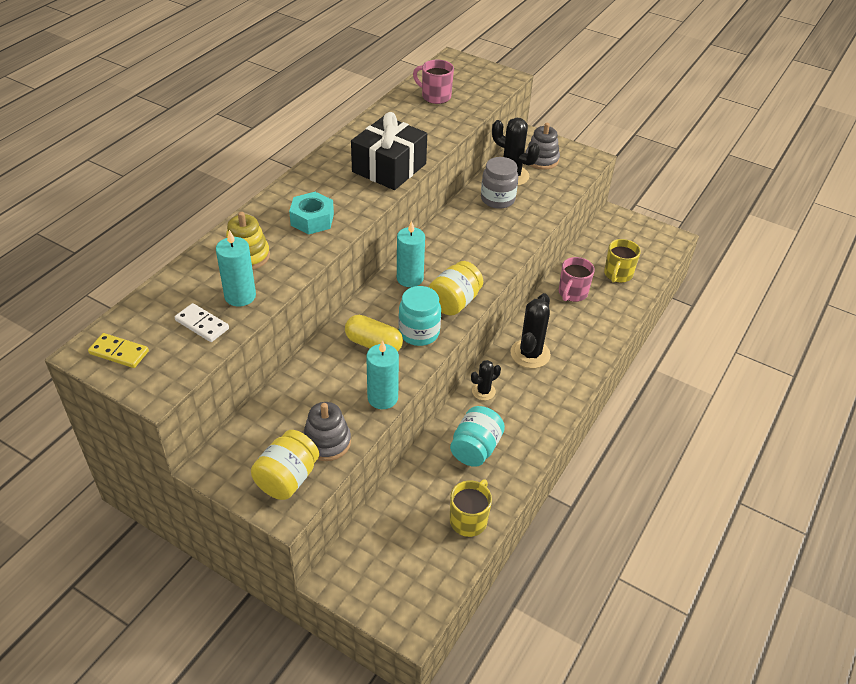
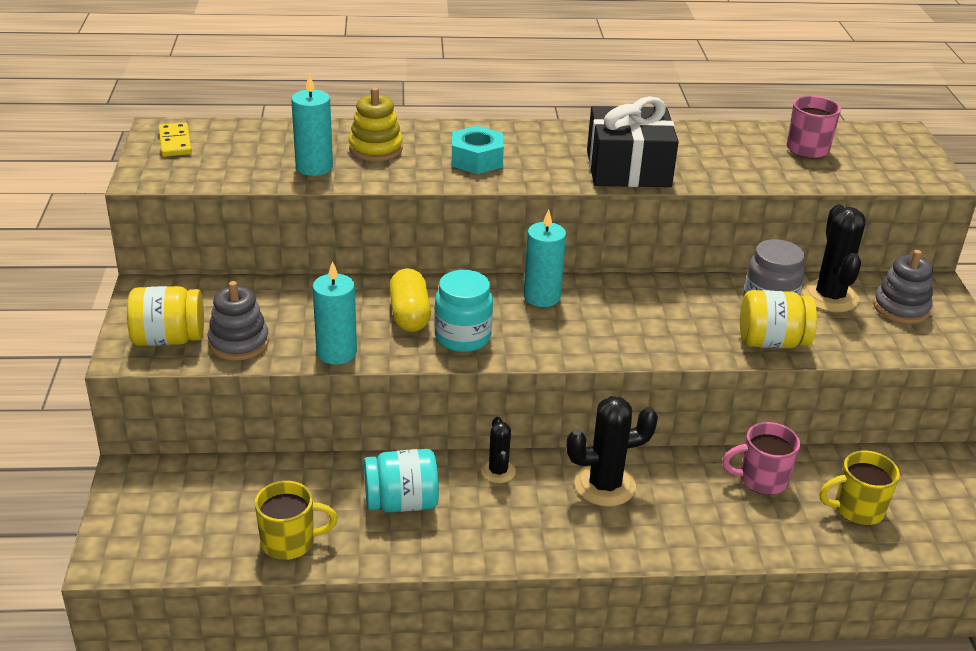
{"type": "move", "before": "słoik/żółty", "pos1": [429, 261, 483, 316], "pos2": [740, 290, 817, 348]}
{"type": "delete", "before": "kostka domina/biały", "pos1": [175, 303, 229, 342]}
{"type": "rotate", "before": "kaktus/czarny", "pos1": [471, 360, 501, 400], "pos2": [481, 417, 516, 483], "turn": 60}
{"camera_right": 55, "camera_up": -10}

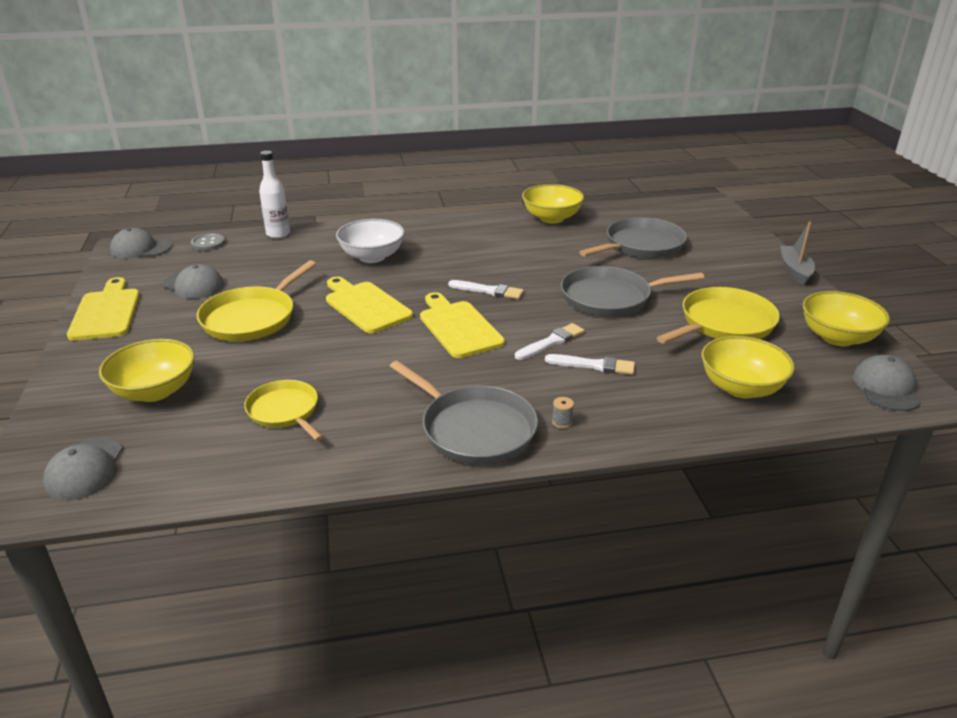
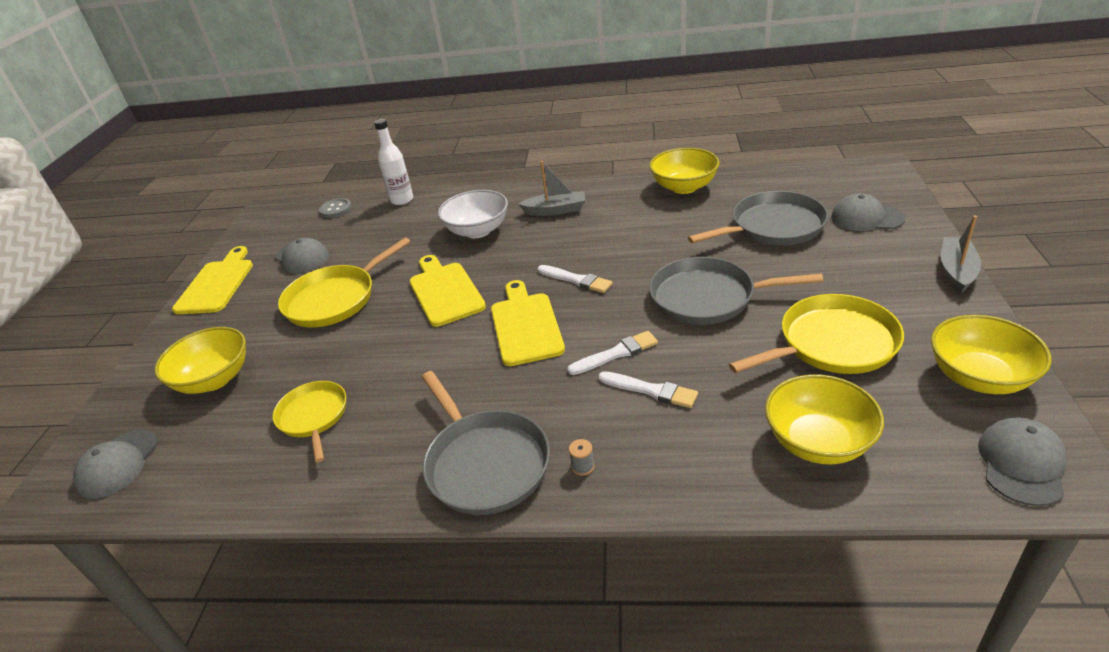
{"type": "move", "before": "czapka/szary", "pos1": [110, 228, 172, 259], "pos2": [831, 193, 905, 231]}
{"type": "insert", "after": "łódka/szary", "pos2": [518, 161, 585, 216]}
{"camera_right": 20, "camera_up": 5}

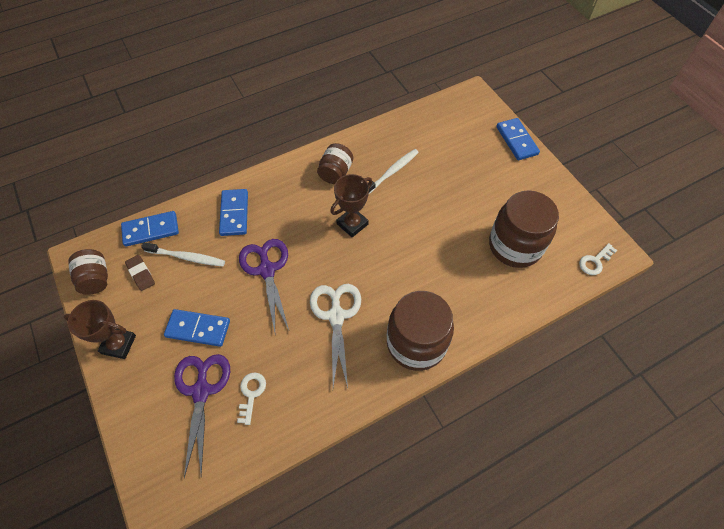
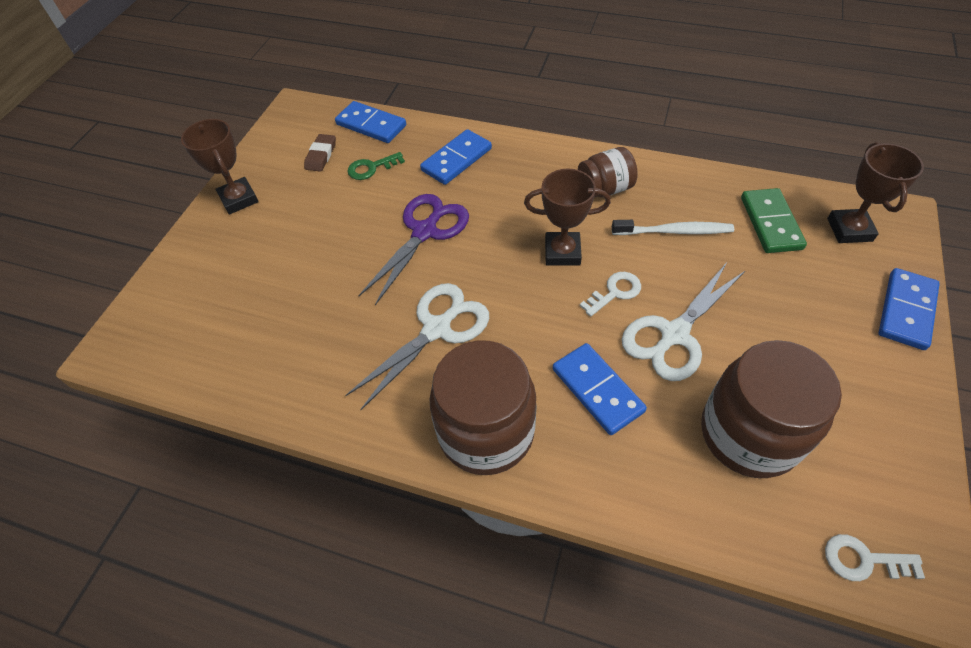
{"type": "replace", "before": "szczoteczka do zębów/biały", "after": "klucz/zielony", "pos1": [141, 242, 225, 267], "pos2": [347, 152, 405, 180]}
{"type": "delete", "before": "słoik/brązowy", "pos1": [68, 249, 108, 295]}
{"type": "move", "before": "kostka domina/niebieski", "pos1": [164, 309, 230, 347], "pos2": [553, 343, 647, 435]}
{"type": "delete", "before": "nożyczki/fioletowy", "pos1": [174, 354, 230, 478]}
{"type": "move", "before": "klucz/biały", "pos1": [237, 372, 266, 425], "pos2": [580, 272, 641, 317]}
{"type": "insert", "after": "puchar/brązowy", "pos2": [827, 142, 924, 243]}
{"type": "insert", "after": "kostka domina/zielony", "pos2": [741, 188, 807, 253]}
{"type": "insert", "after": "nożyczki/biały", "pos2": [621, 262, 746, 381]}
{"camera_right": 50, "camera_up": -5}

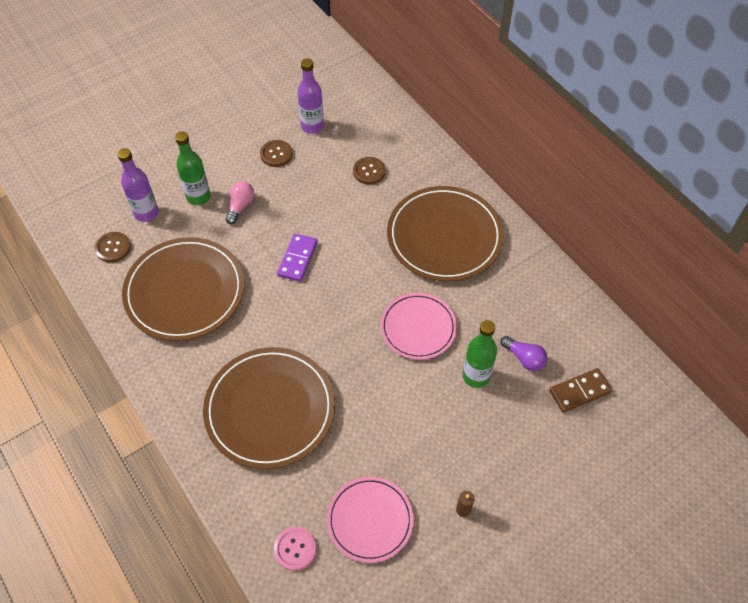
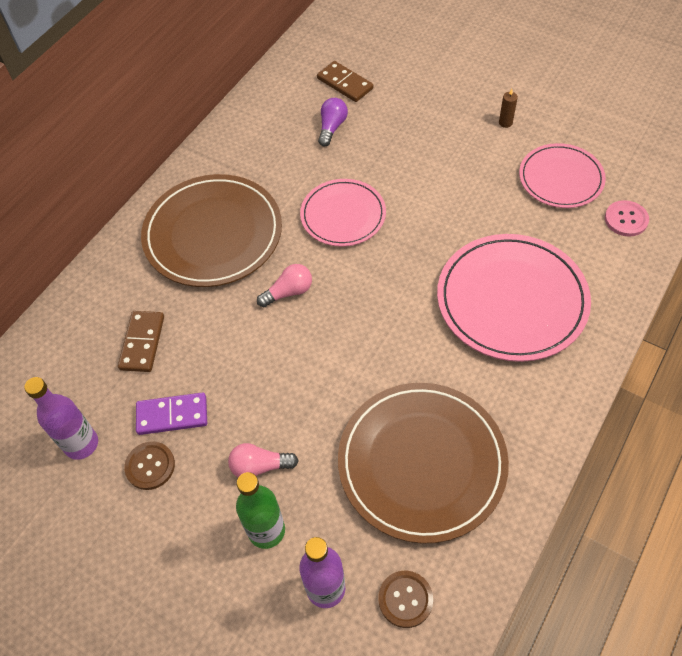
{"type": "replace", "before": "guzik/brązowy", "after": "kostka domina/brązowy", "pos1": [353, 157, 386, 185], "pos2": [118, 311, 164, 372]}
{"type": "move", "before": "kostka domina/fioletowy", "pos1": [277, 233, 318, 282], "pos2": [136, 392, 207, 435]}
{"type": "delete", "before": "butelka/zielony", "pos1": [463, 320, 497, 388]}
{"type": "recolor", "before": "talerz/brązowy", "after": "talerz/różowy", "pos1": [203, 347, 335, 469], "pos2": [437, 234, 591, 362]}
{"type": "insert", "after": "żarówka/różowy", "pos2": [257, 264, 312, 307]}
{"camera_right": -110, "camera_up": 0}

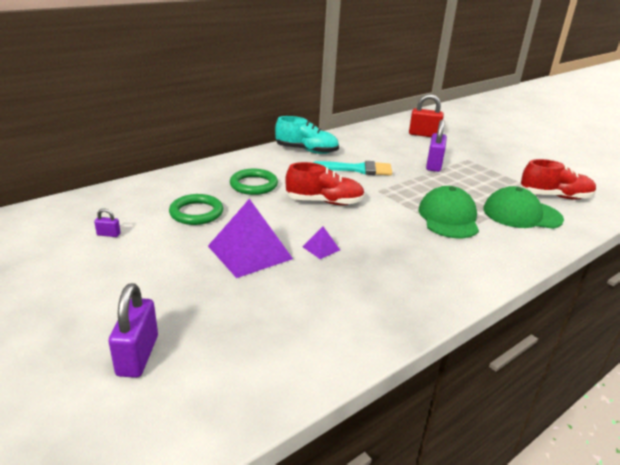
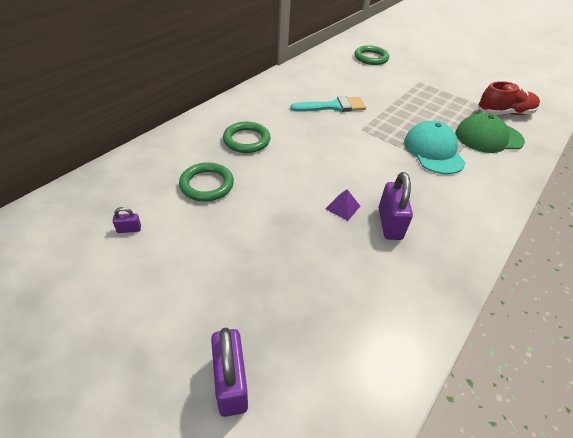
{"type": "replace", "before": "kłódka/czerwony", "after": "pierścień/zielony", "pos1": [409, 94, 444, 137], "pos2": [355, 45, 389, 65]}
{"type": "delete", "before": "but/turkusowy", "pos1": [275, 116, 339, 154]}
{"type": "move", "before": "kłódka/fioletowy", "pos1": [426, 120, 447, 172], "pos2": [379, 172, 413, 240]}
{"type": "delete", "before": "but/czerwony", "pos1": [285, 162, 365, 205]}
{"type": "recolor", "before": "czapka/zielony", "after": "czapka/turkusowy", "pos1": [419, 186, 479, 238], "pos2": [404, 121, 466, 174]}
{"type": "delete", "before": "piramida/fioletowy", "pos1": [208, 199, 293, 278]}
{"camera_right": -15, "camera_up": 15}

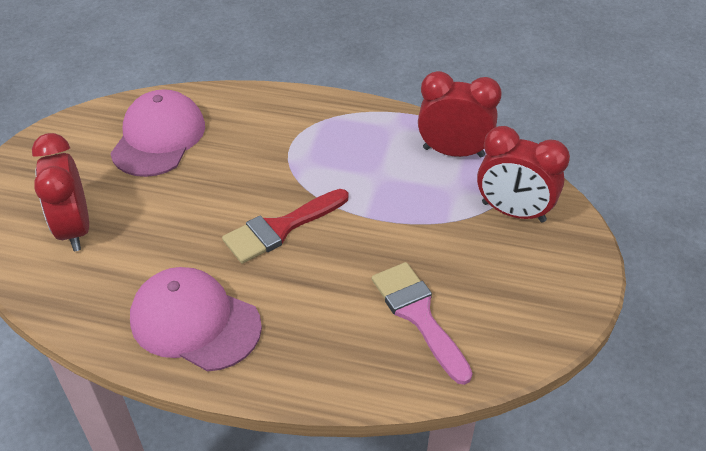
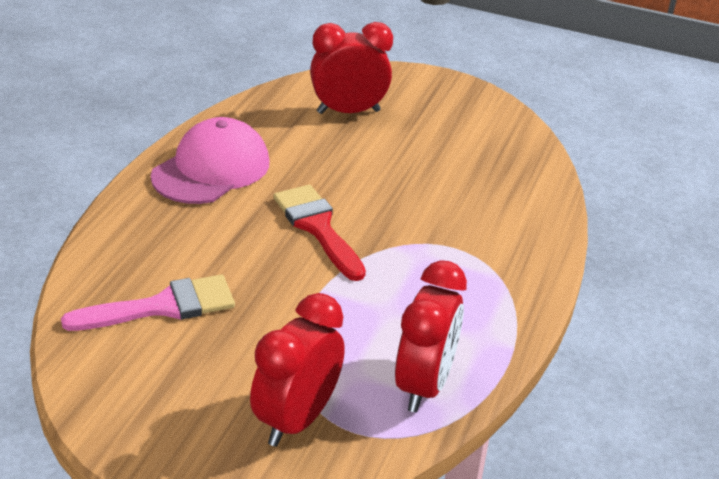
{"type": "delete", "before": "czapka/różowy", "pos1": [110, 89, 205, 177]}
{"camera_right": 95, "camera_up": -10}

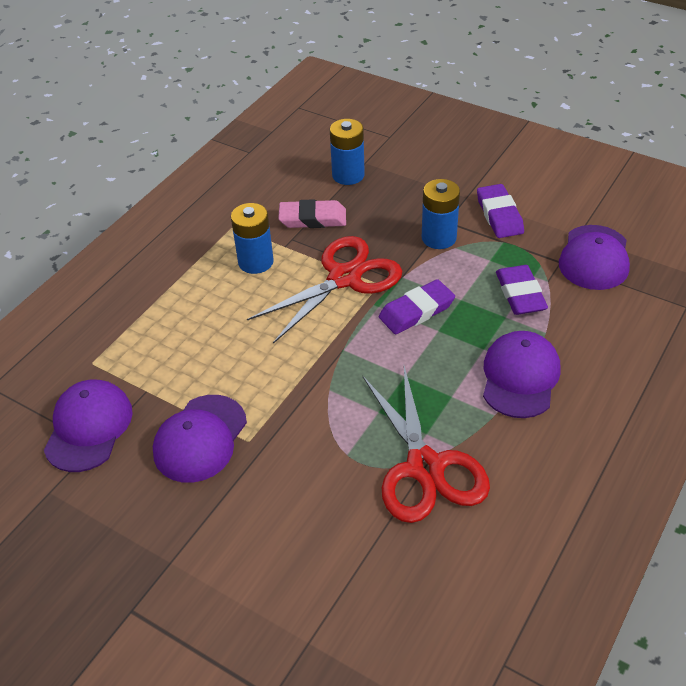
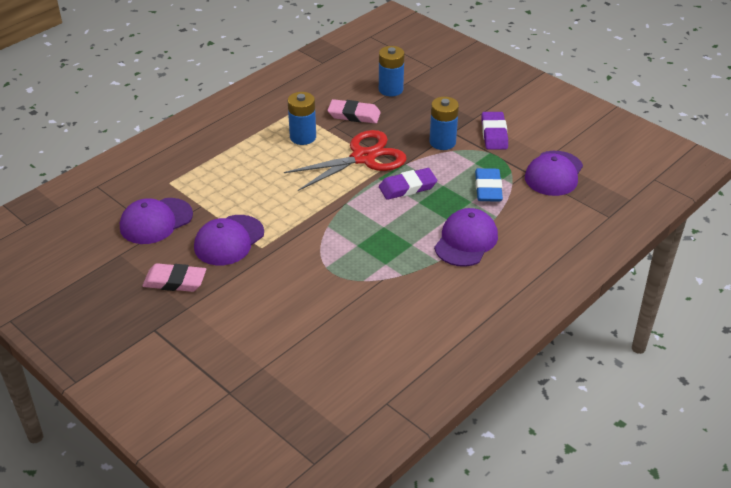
{"type": "recolor", "before": "gumka do mazania/fioletowy", "after": "gumka do mazania/niebieski", "pos1": [496, 265, 548, 315], "pos2": [475, 168, 503, 202]}
{"type": "delete", "before": "nożyczki/czerwony", "pos1": [363, 366, 490, 523]}
{"type": "rotate", "before": "czapka/fioletowy", "pos1": [44, 380, 133, 472], "pos2": [120, 198, 193, 244], "turn": -150}
{"type": "insert", "after": "gumka do mazania/różowy", "pos2": [142, 263, 206, 292]}
{"camera_right": 10, "camera_up": -5}

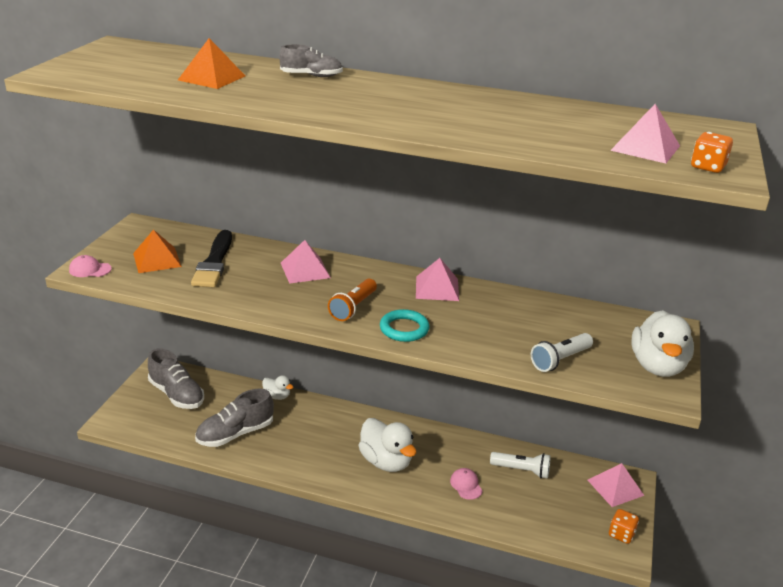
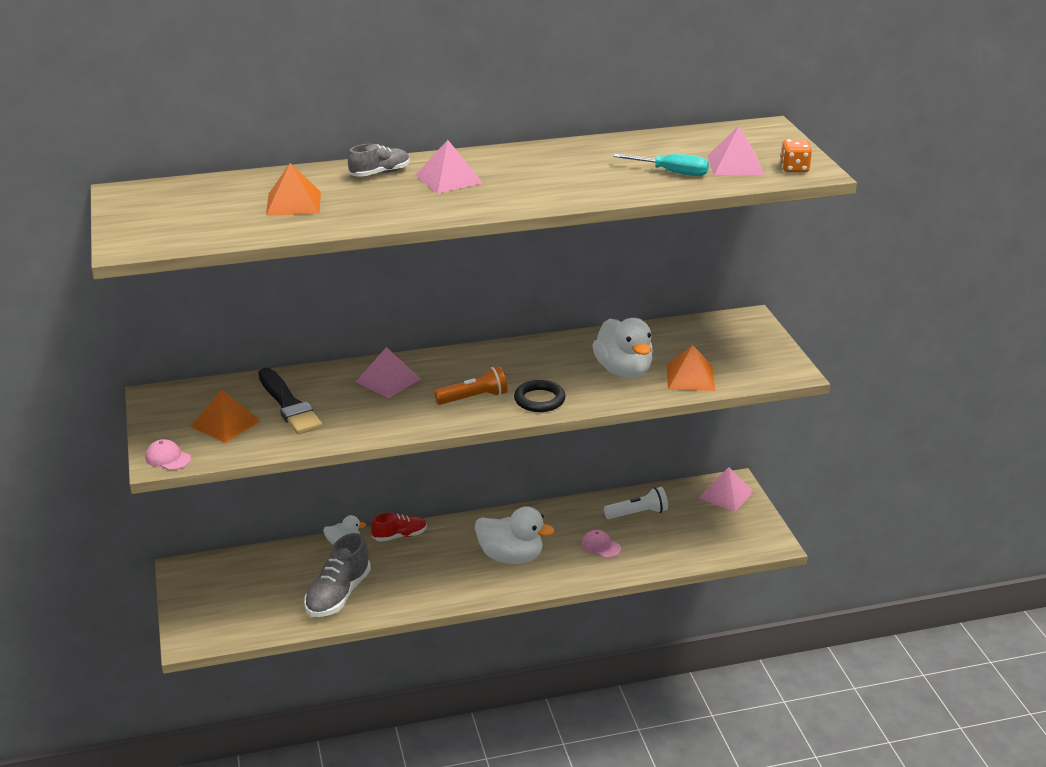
{"type": "rotate", "before": "czapka/różowy", "pos1": [69, 255, 112, 277], "pos2": [145, 439, 191, 470], "turn": 60}
{"type": "move", "before": "piramida/różowy", "pos1": [416, 258, 459, 301], "pos2": [415, 140, 483, 194]}
{"type": "rotate", "before": "latarka/pomarańczowy", "pos1": [328, 279, 377, 321], "pos2": [434, 366, 508, 405], "turn": -105}
{"type": "recolor", "before": "pierścień/turkusowy", "after": "pierścień/czarny", "pos1": [380, 309, 430, 342], "pos2": [514, 380, 566, 412]}
{"type": "move", "before": "kaczka/biały", "pos1": [631, 310, 694, 377], "pos2": [592, 318, 653, 378]}
{"type": "replace", "before": "latarka/biały", "after": "piramida/pomarańczowy", "pos1": [531, 333, 593, 372], "pos2": [666, 345, 715, 391]}
{"type": "delete", "before": "but/szary", "pos1": [148, 348, 204, 409]}
{"type": "delete", "before": "kostka do gry/pomarańczowy", "pos1": [609, 509, 639, 544]}
{"type": "insert", "after": "śrubokręt/turkusowy", "pos2": [614, 154, 709, 176]}
{"type": "insert", "after": "but/czerwony", "pos2": [371, 513, 427, 542]}
{"camera_right": -30, "camera_up": 0}

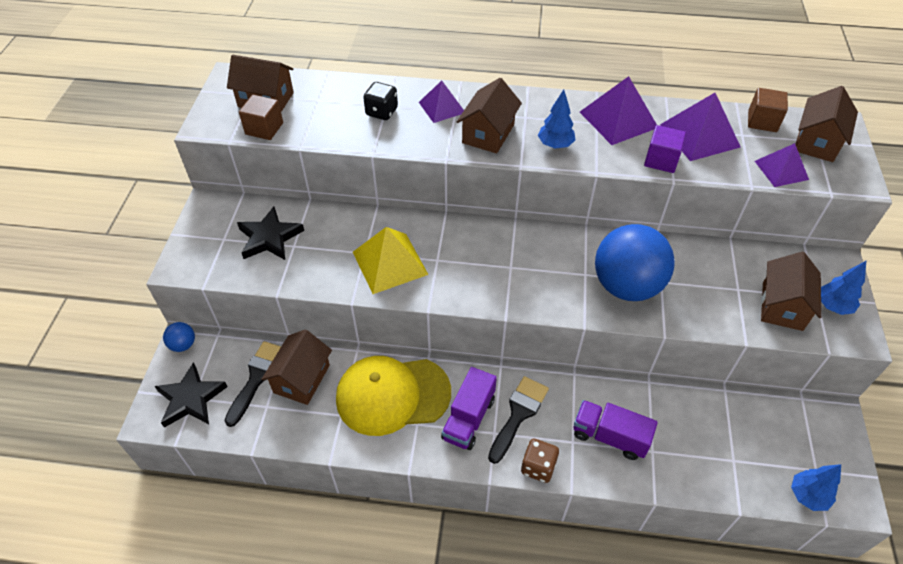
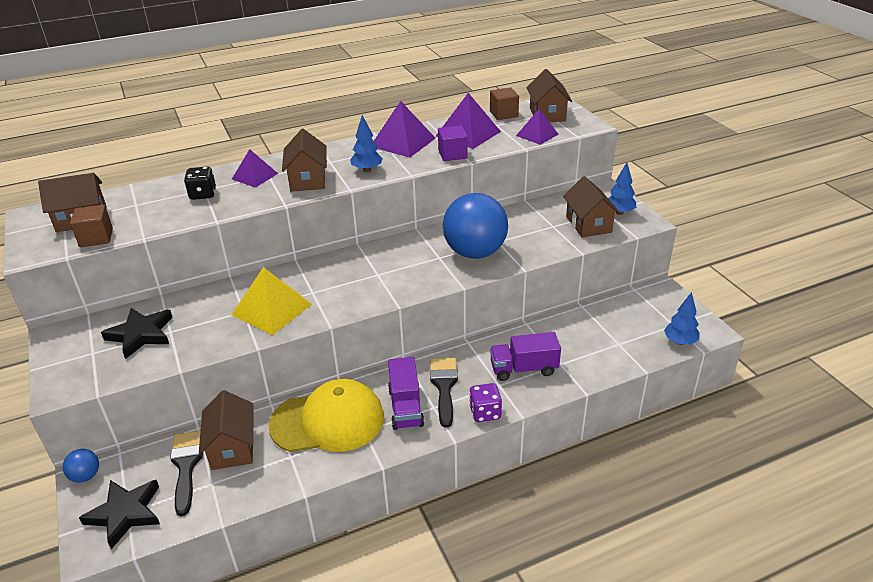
{"type": "rotate", "before": "czapka/żółty", "pos1": [336, 356, 451, 436], "pos2": [268, 379, 384, 452], "turn": -150}
{"type": "recolor", "before": "kostka do gry/brązowy", "after": "kostka do gry/fioletowy", "pos1": [521, 439, 559, 483], "pos2": [469, 383, 502, 422]}
{"camera_right": -30, "camera_up": -15}

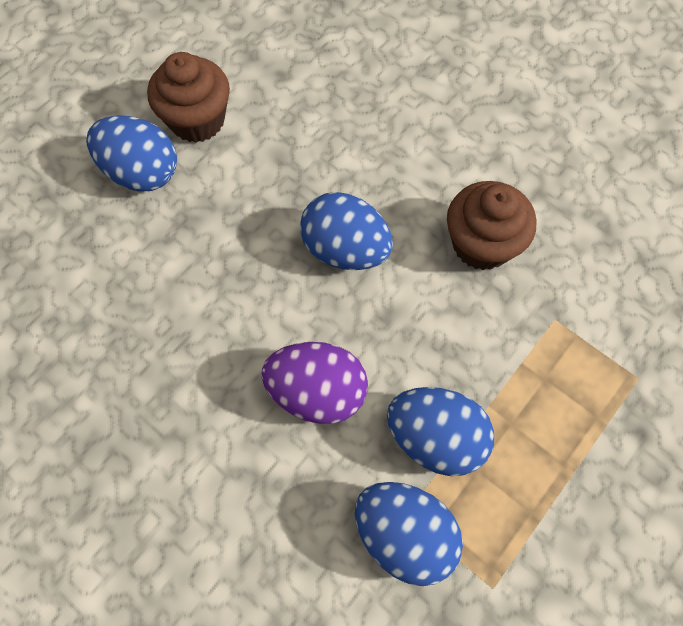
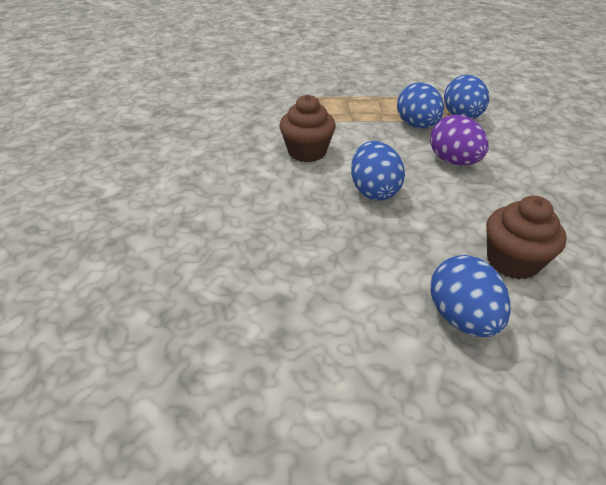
{"type": "move", "before": "muffinka/brązowy", "pos1": [147, 52, 230, 143], "pos2": [486, 196, 567, 280]}
{"camera_right": -130, "camera_up": -25}

